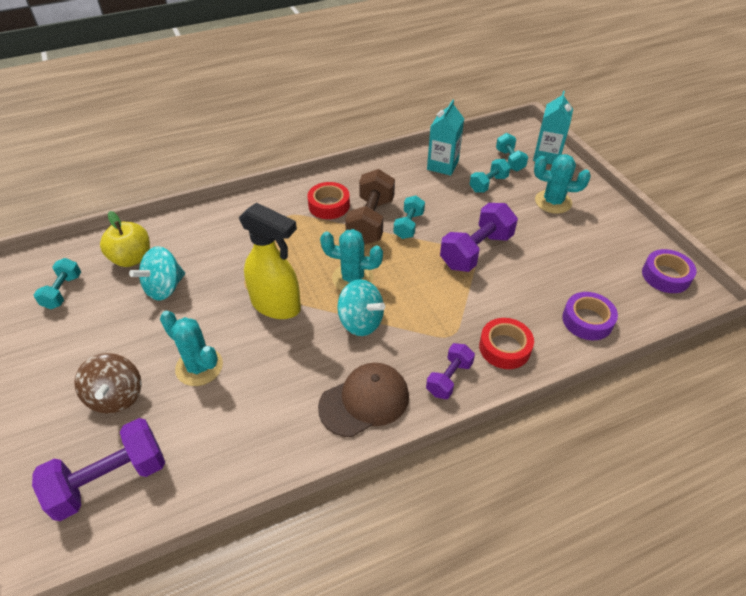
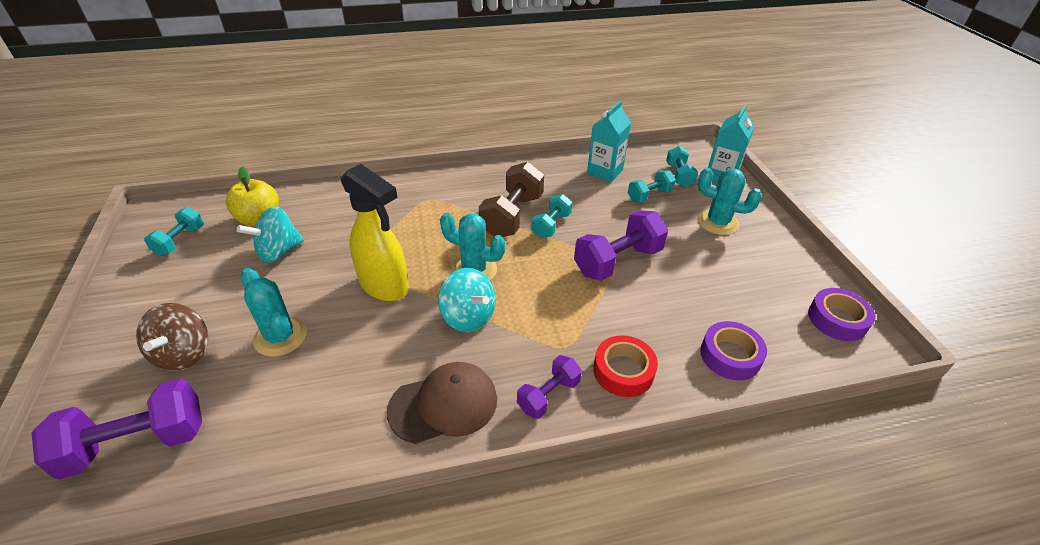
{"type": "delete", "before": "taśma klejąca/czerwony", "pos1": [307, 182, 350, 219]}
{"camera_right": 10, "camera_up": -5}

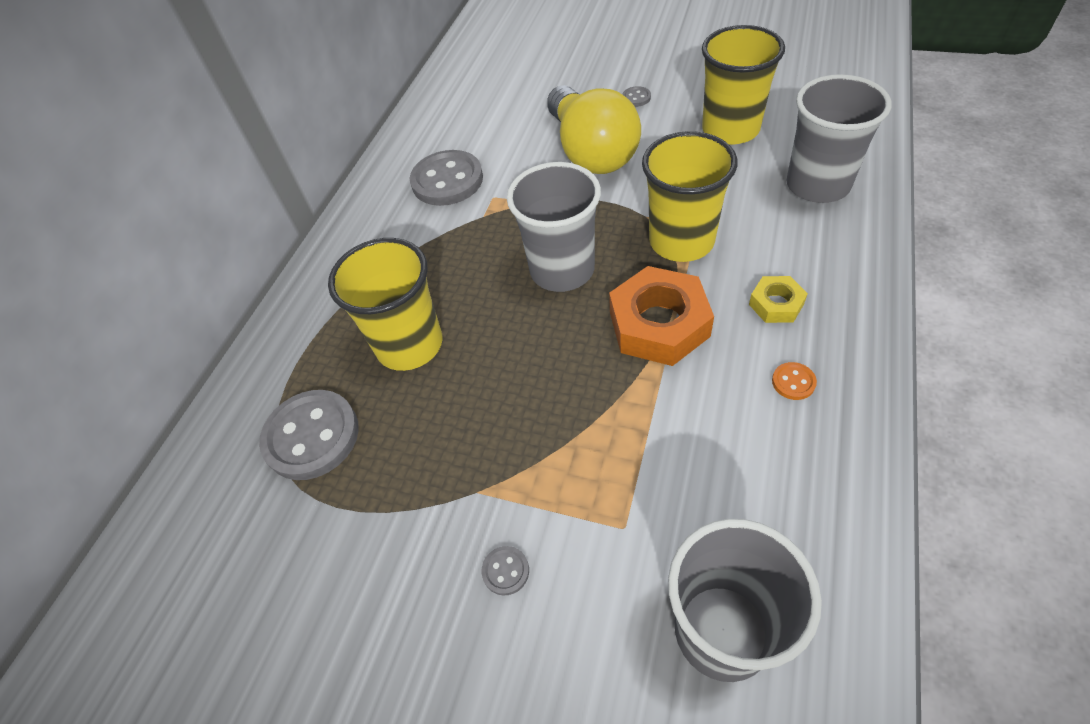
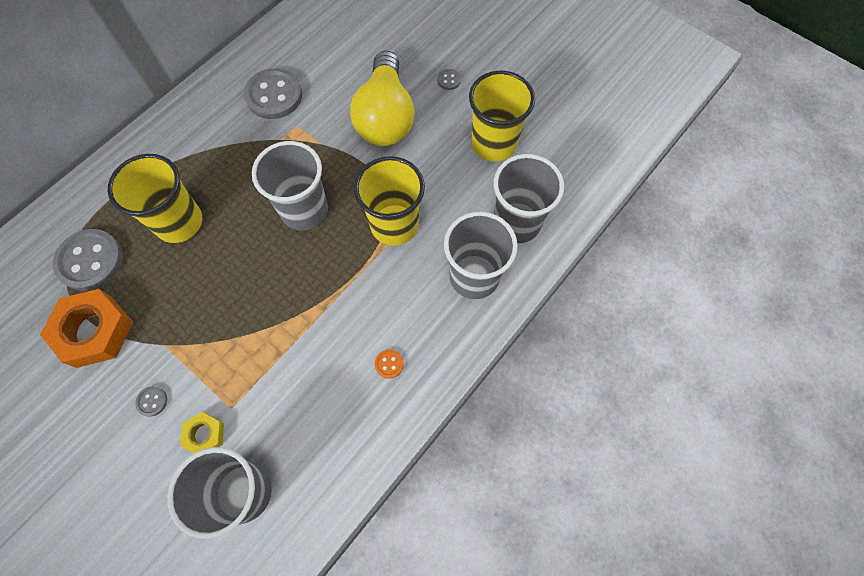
{"type": "move", "before": "nakrętka/pomarańczowy", "pos1": [609, 266, 714, 366], "pos2": [40, 289, 133, 368]}
{"type": "move", "before": "nakrętka/żółty", "pos1": [749, 276, 808, 323], "pos2": [180, 412, 224, 453]}
{"type": "insert", "after": "szklanka/szary", "pos2": [444, 212, 518, 299]}
{"camera_right": 15, "camera_up": 15}

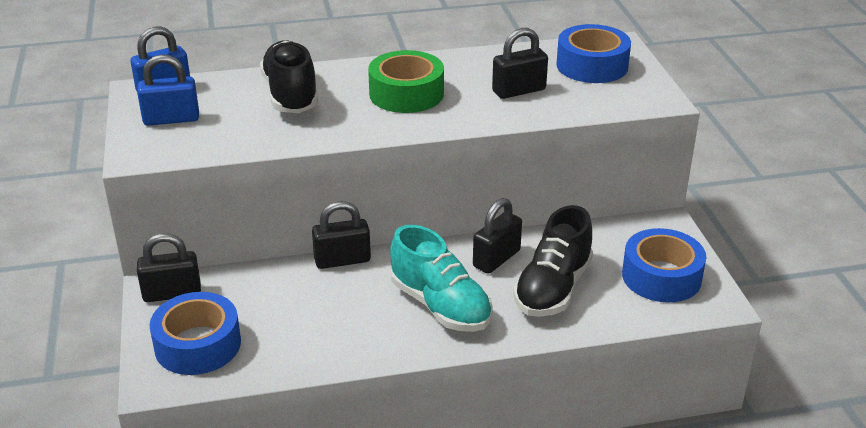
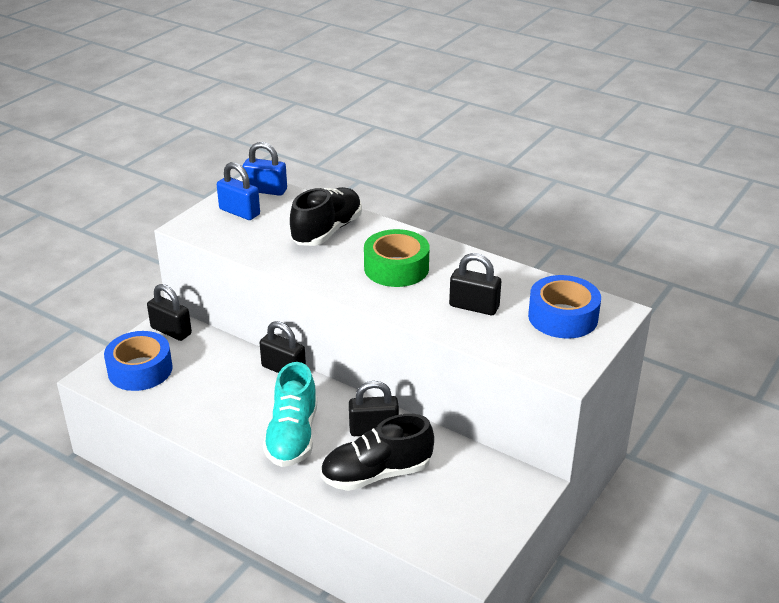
{"type": "delete", "before": "taśma klejąca/niebieski", "pos1": [622, 228, 706, 302]}
{"camera_right": 45, "camera_up": 0}

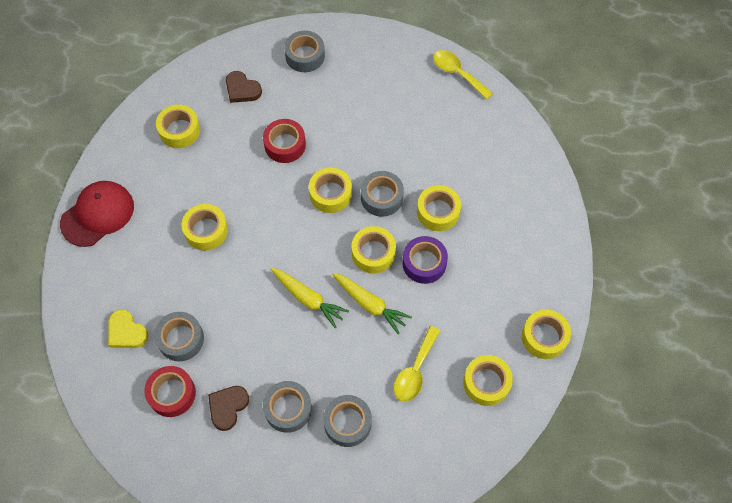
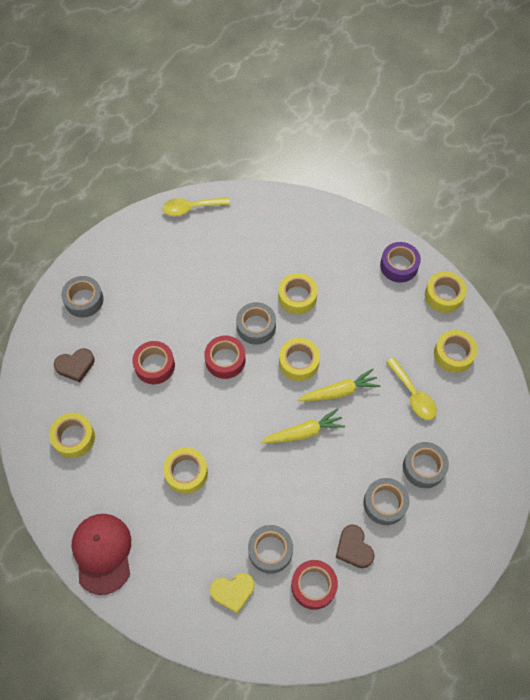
{"type": "recolor", "before": "taśma klejąca/żółty", "after": "taśma klejąca/czerwony", "pos1": [309, 168, 352, 213], "pos2": [204, 336, 245, 379]}
{"type": "move", "before": "taśma klejąca/fioletowy", "pos1": [402, 236, 448, 284], "pos2": [380, 242, 421, 283]}
{"camera_right": -55, "camera_up": 0}

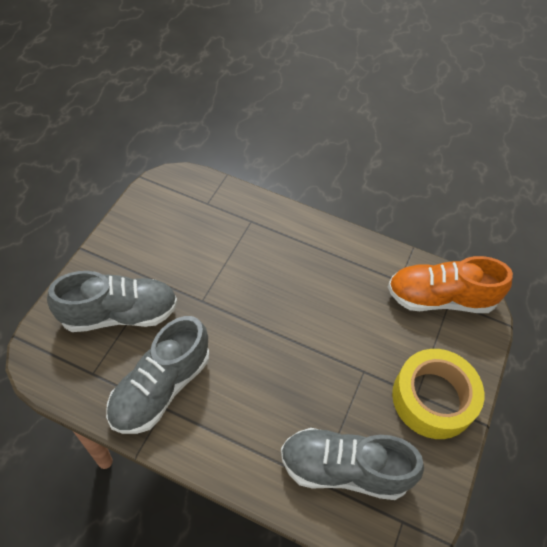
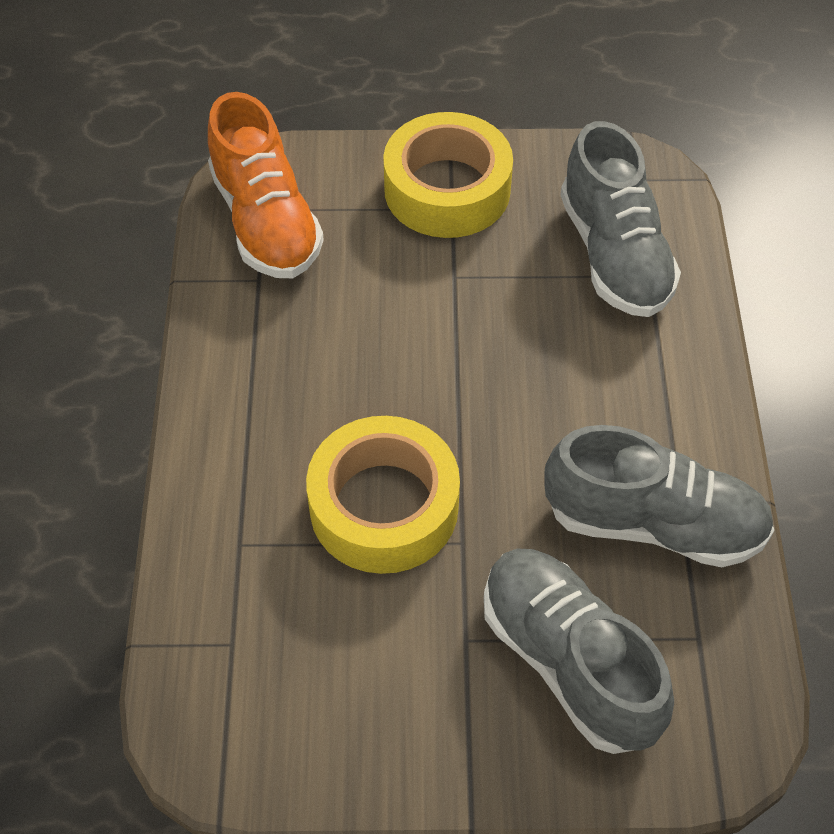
{"type": "insert", "after": "taśma klejąca/żółty", "pos2": [306, 416, 460, 574]}
{"camera_right": -110, "camera_up": 0}

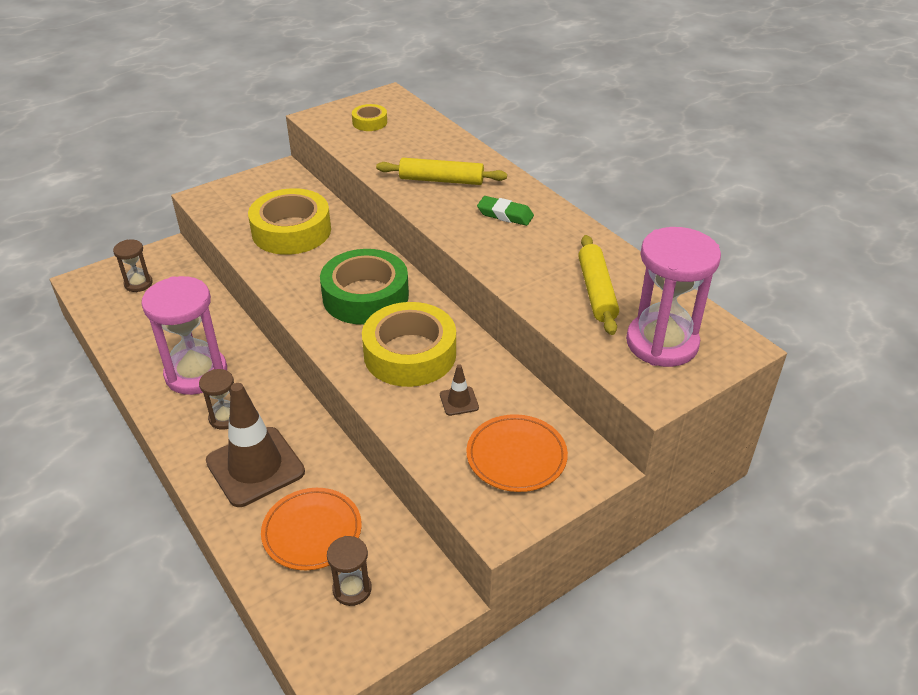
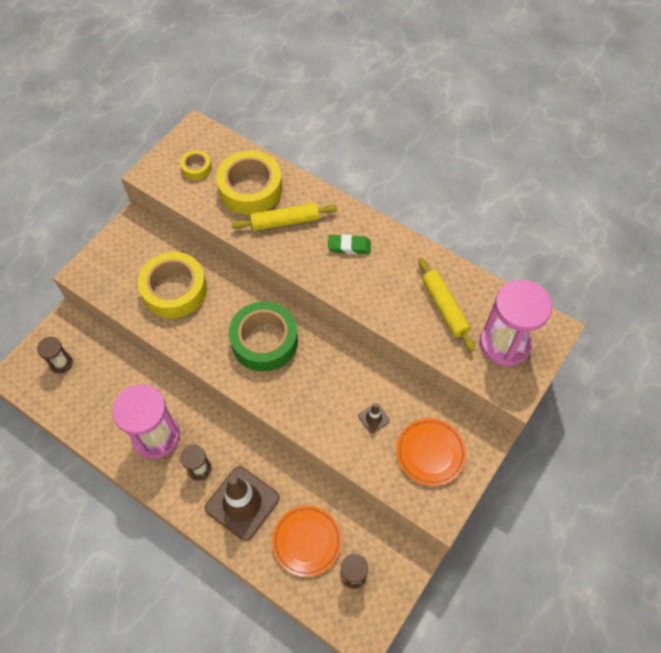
{"type": "move", "before": "taśma klejąca/żółty", "pos1": [362, 302, 456, 387], "pos2": [216, 151, 282, 215]}
{"camera_right": -20, "camera_up": 20}

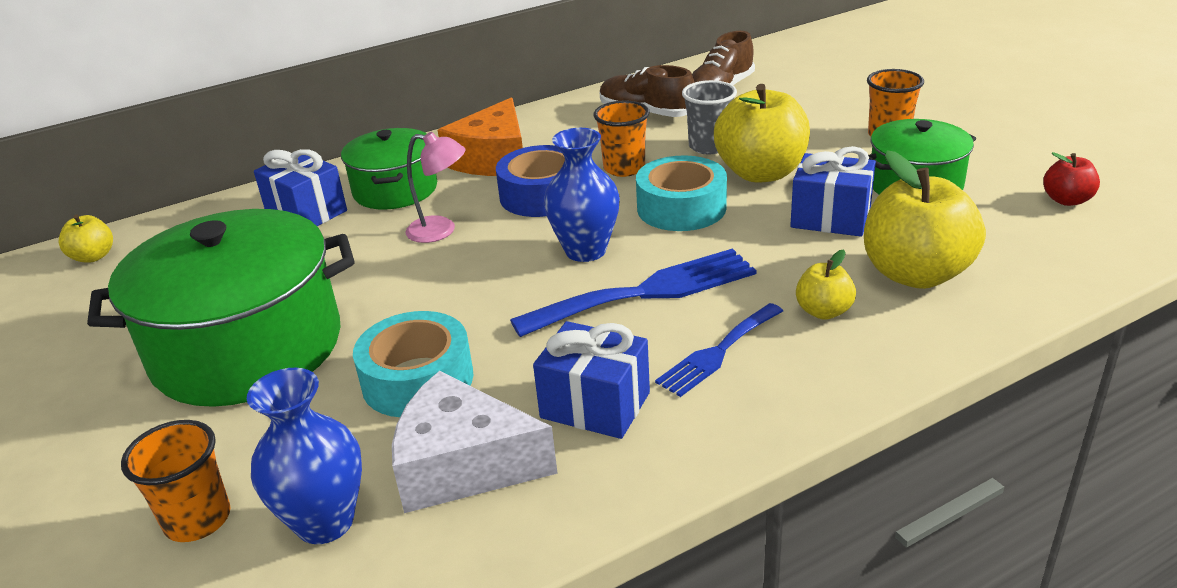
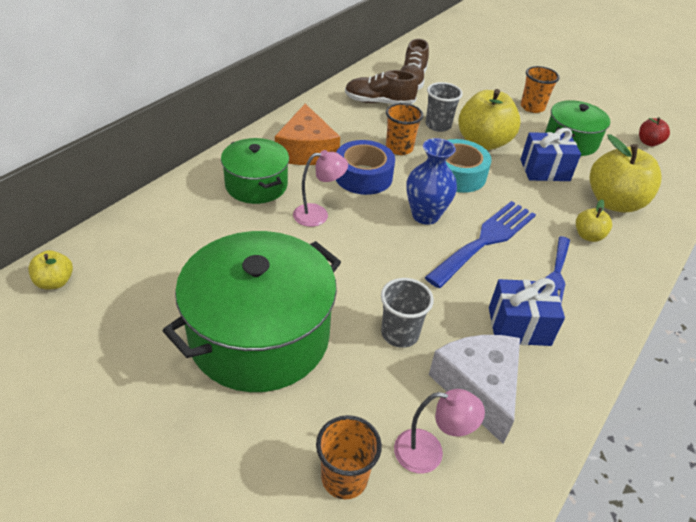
{"type": "delete", "before": "prezent/niebieski", "pos1": [254, 149, 347, 226]}
{"type": "replace", "before": "taśma klejąca/turkusowy", "after": "szklanka/szary", "pos1": [353, 311, 474, 417], "pos2": [381, 278, 434, 348]}
{"type": "replace", "before": "wazon/niebieski", "after": "lampka/różowy", "pos1": [247, 368, 362, 544], "pos2": [394, 389, 485, 474]}
{"type": "rotate", "before": "ser/biały", "pos1": [392, 371, 558, 513], "pos2": [429, 335, 520, 444], "turn": 90}
{"camera_right": -30, "camera_up": 10}

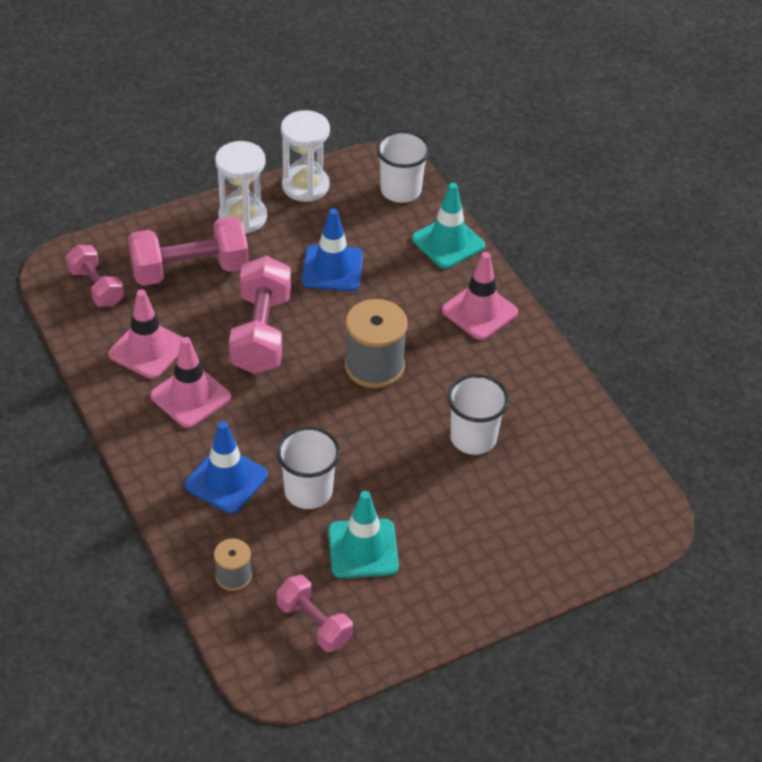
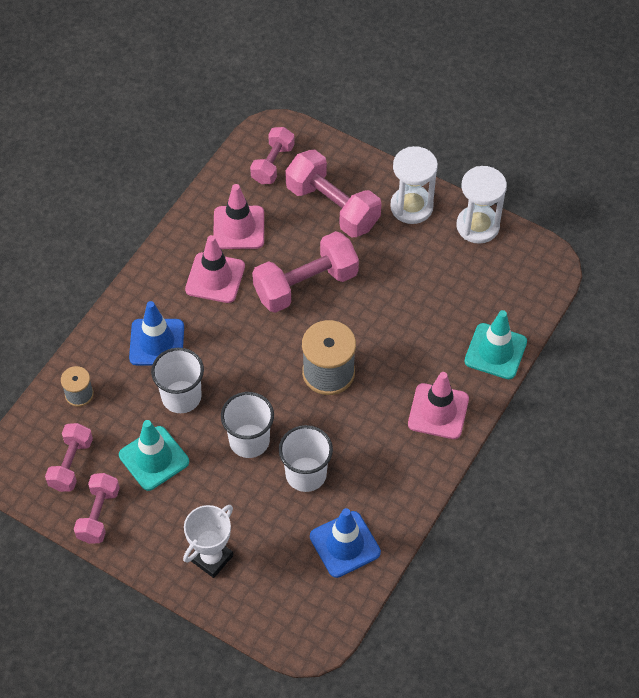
{"type": "move", "before": "szklanka/biały", "pos1": [376, 131, 430, 203], "pos2": [221, 392, 274, 458]}
{"type": "move", "before": "pachołek/niebieski", "pos1": [302, 209, 363, 291], "pos2": [310, 508, 381, 578]}
{"type": "insert", "after": "hantel/różowy", "pos2": [74, 473, 120, 544]}
{"type": "insert", "after": "puchar/biały", "pos2": [183, 505, 233, 578]}
{"camera_right": 60, "camera_up": 10}

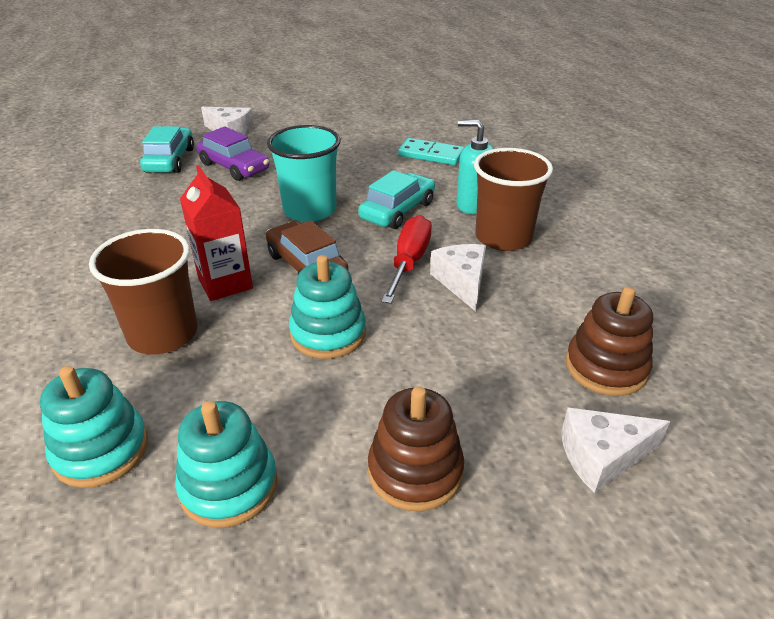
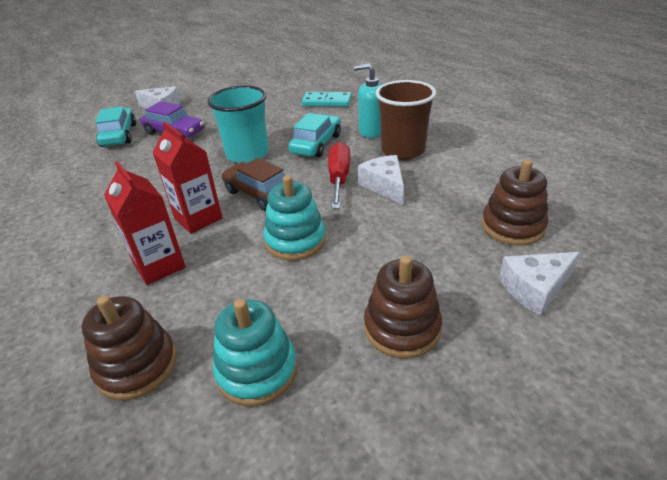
{"type": "replace", "before": "szklanka/brązowy", "after": "karton mleka/czerwony", "pos1": [89, 229, 197, 354], "pos2": [104, 161, 186, 285]}
{"type": "recolor", "before": "zabawka nakładanka/turkusowy", "after": "zabawka nakładanka/brązowy", "pos1": [40, 366, 148, 488], "pos2": [82, 295, 177, 400]}
{"camera_right": -10, "camera_up": 0}

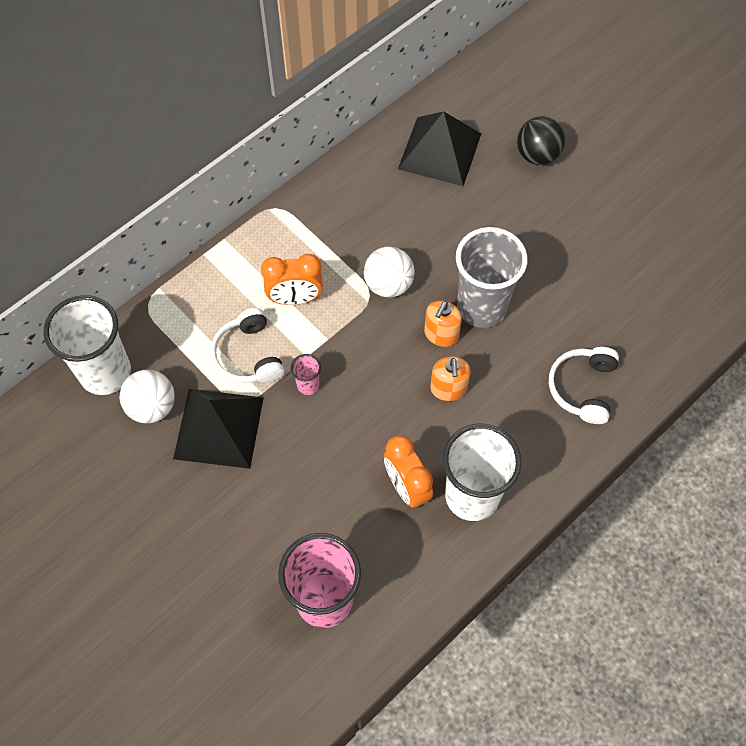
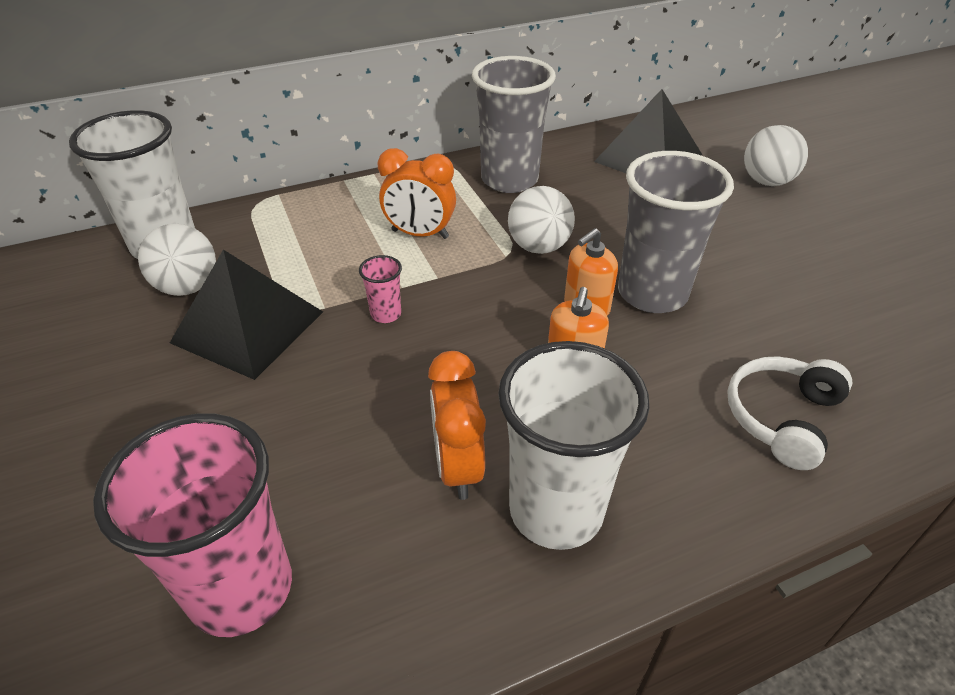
{"type": "recolor", "before": "piłka/czarny", "after": "piłka/biały", "pos1": [517, 116, 565, 165], "pos2": [744, 125, 808, 186]}
{"type": "delete", "before": "słuchawki/biały", "pos1": [211, 308, 284, 383]}
{"type": "insert", "after": "szklanka/szary", "pos2": [472, 56, 556, 193]}
{"camera_right": 20, "camera_up": -20}

